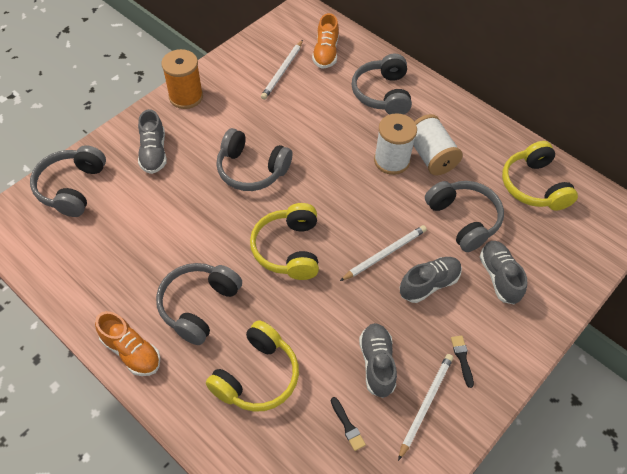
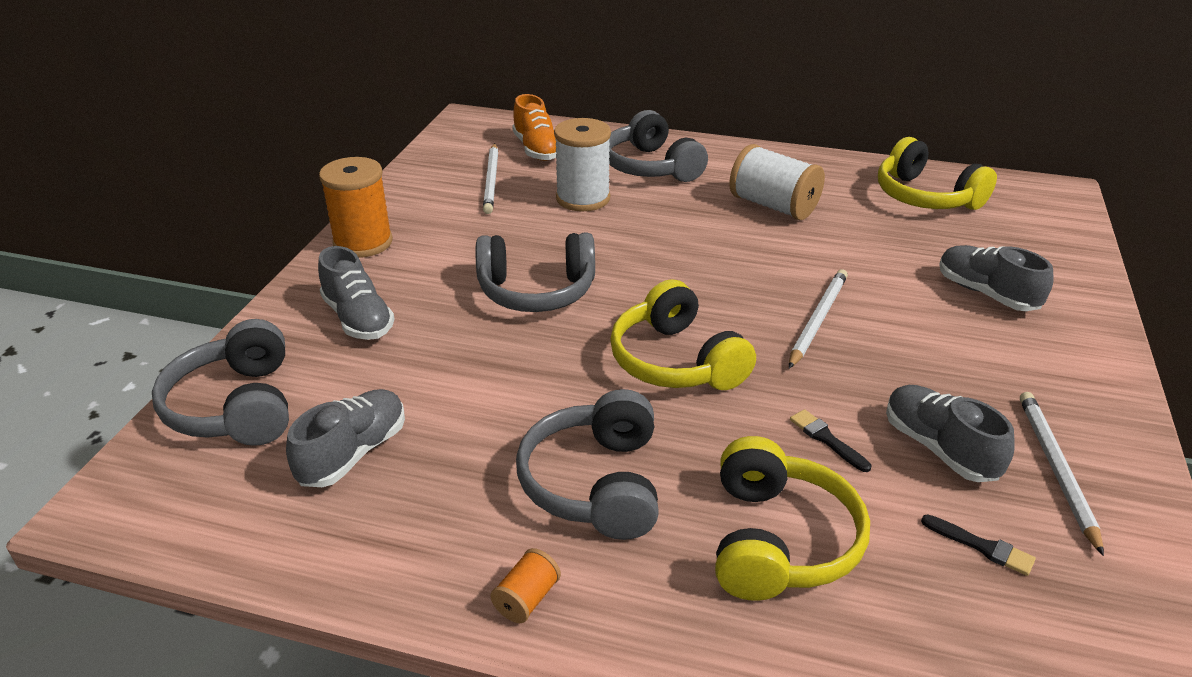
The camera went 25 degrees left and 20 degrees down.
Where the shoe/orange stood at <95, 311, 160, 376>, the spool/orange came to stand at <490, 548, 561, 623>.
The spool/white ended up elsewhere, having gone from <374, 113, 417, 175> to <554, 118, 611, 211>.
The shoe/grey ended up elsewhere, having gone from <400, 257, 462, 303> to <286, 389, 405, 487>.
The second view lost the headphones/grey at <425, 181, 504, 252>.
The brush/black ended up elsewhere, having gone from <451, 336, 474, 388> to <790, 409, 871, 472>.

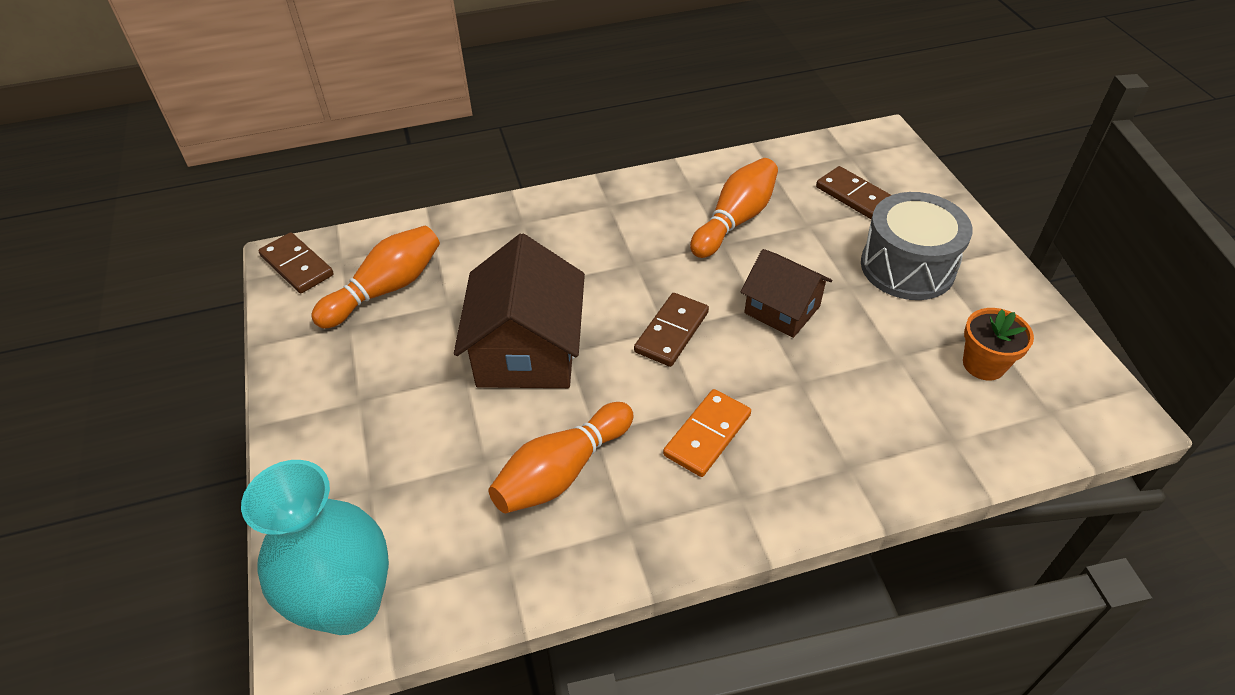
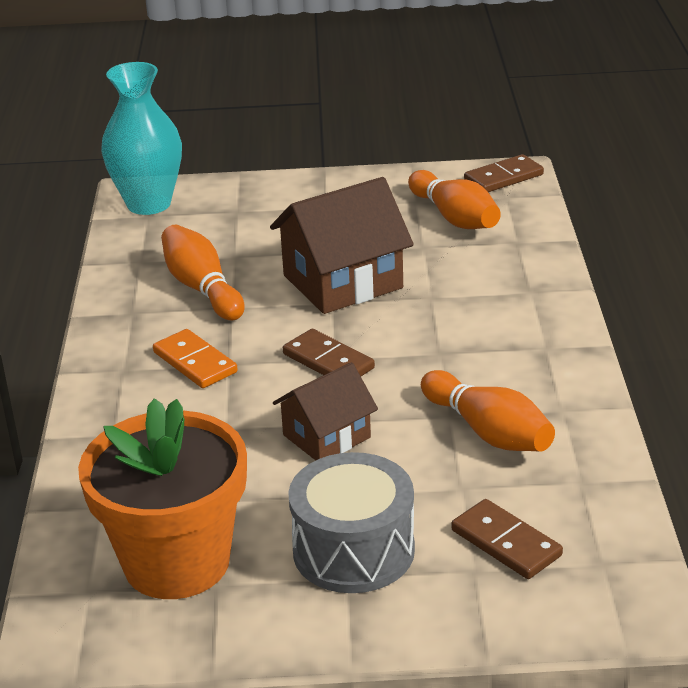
The camera went 105 degrees right and 15 degrees down.
The house/brown at <454, 234, 585, 388> ended up facing another way, 45 degrees counterclockwise from before.
The domino/brown at <816, 166, 891, 219> ended up facing another way, 75 degrees clockwise from before.
The size of the flower pot/orange at <963, 308, 1034, 380> changed by a factor of 2.17.

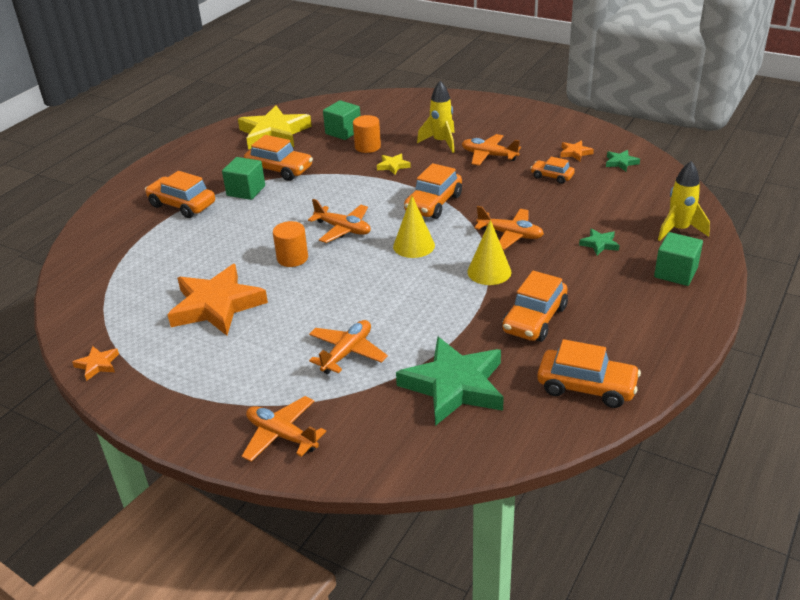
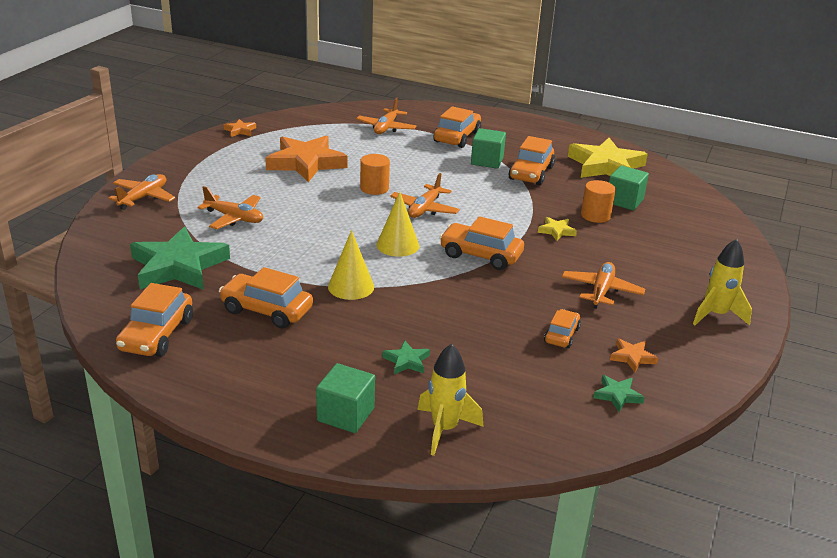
The camera went 80 degrees right and 5 degrees down.
The rocket/yellow ended up elsewhere, having gone from <417, 81, 455, 153> to <693, 239, 752, 325>.
The plane/orange ended up elsewhere, having gone from <474, 206, 544, 250> to <356, 98, 417, 134>.

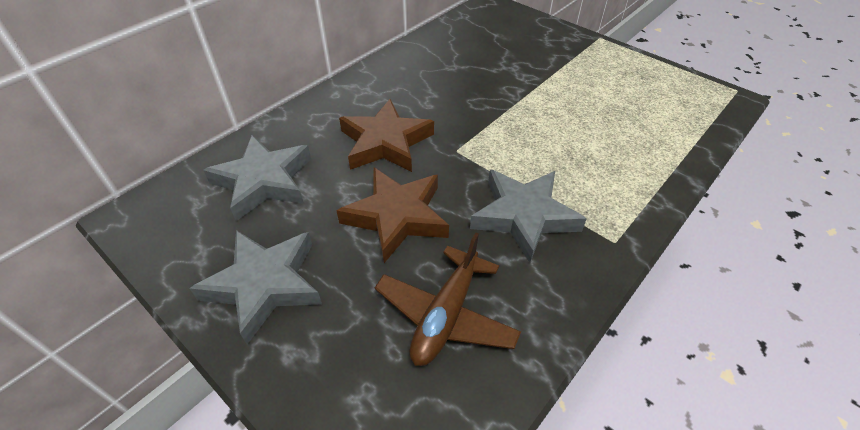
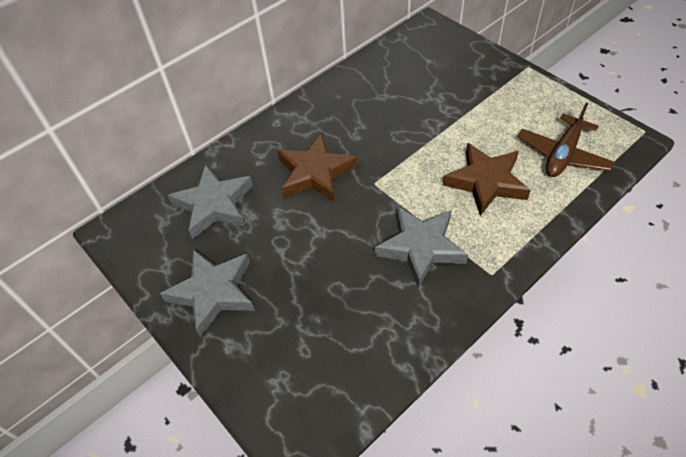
The camera went 10 degrees right and 5 degrees up.
The star/brown ended up elsewhere, having gone from <336, 168, 449, 263> to <443, 143, 531, 216>.
The plane/brown ended up elsewhere, having gone from <375, 232, 521, 366> to <517, 103, 615, 177>.

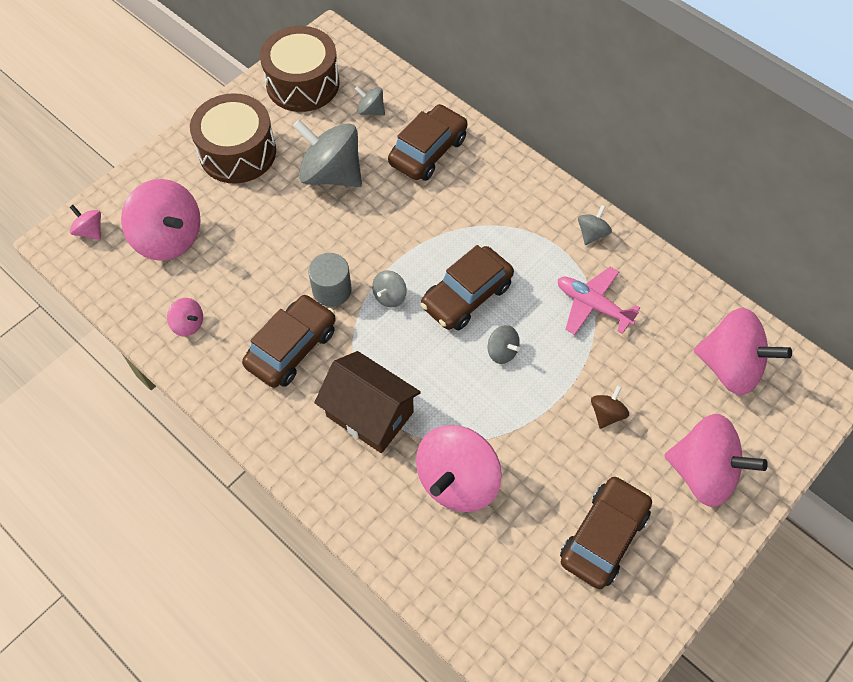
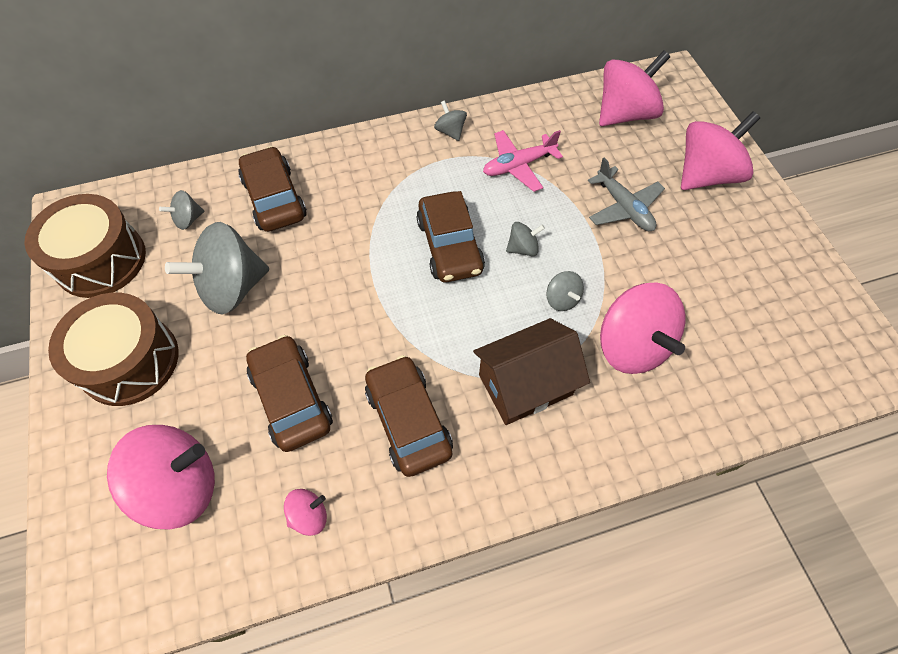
The camera went 60 degrees left and 0 degrees up.
The second view lost the spinning top/pink at <70, 205, 101, 240>.
The second view lost the cylinder/grey at <308, 253, 352, 307>.
The spinning top/grey ended up elsewhere, having gone from <372, 270, 407, 308> to <546, 271, 584, 311>.
The car/brown ended up elsewhere, having gone from <560, 475, 652, 589> to <246, 335, 333, 452>.
Where the spinning top/brown stood at <591, 385, 629, 429>, the plane/grey came to stand at <588, 157, 665, 231>.

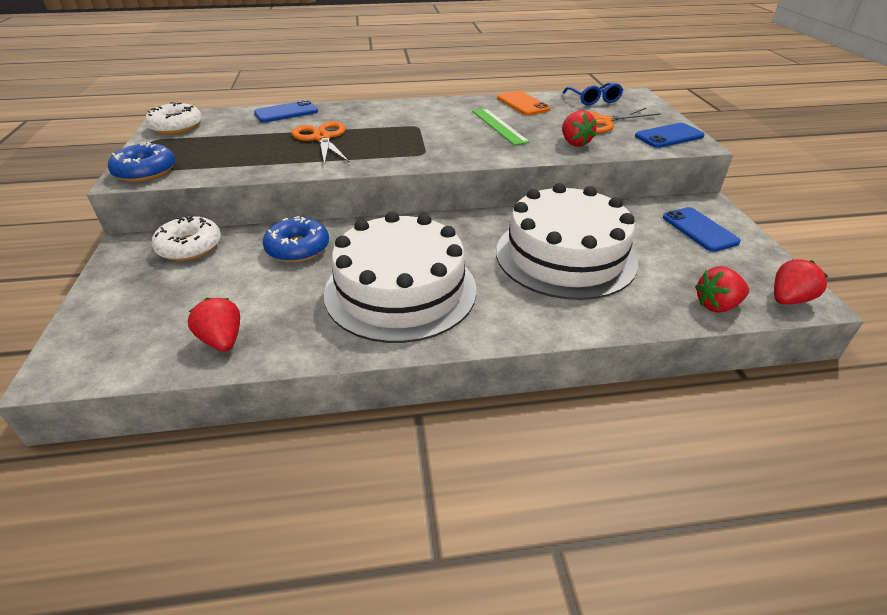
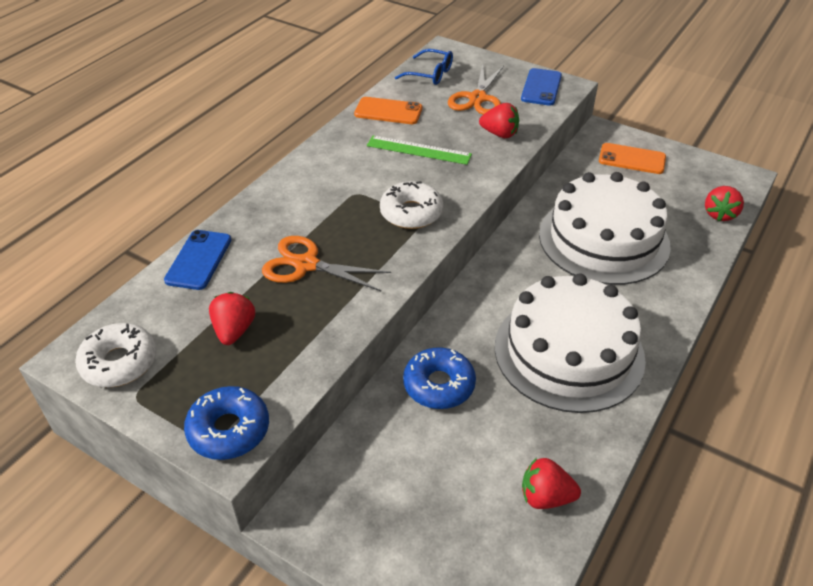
The camera went 50 degrees left and 5 degrees up.
The donut/white ended up elsewhere, having gone from <152, 215, 221, 261> to <380, 181, 443, 229>.
What was the phone/blue at <663, 207, 741, 252> turned into the phone/orange at <599, 143, 666, 174>.
The strawberry/red ended up elsewhere, having gone from <774, 259, 828, 305> to <209, 292, 255, 345>.

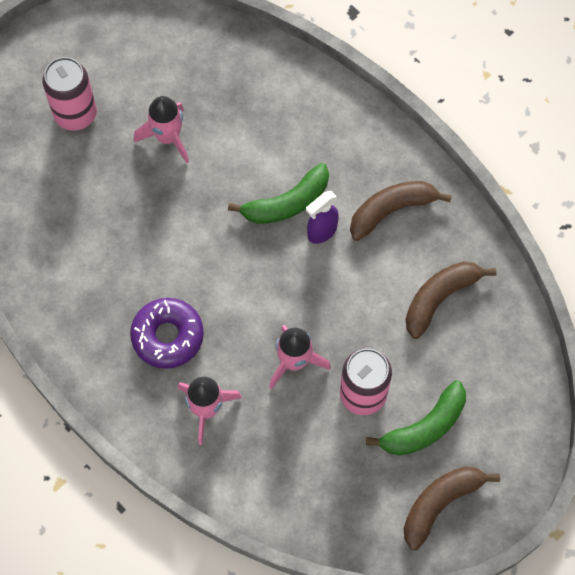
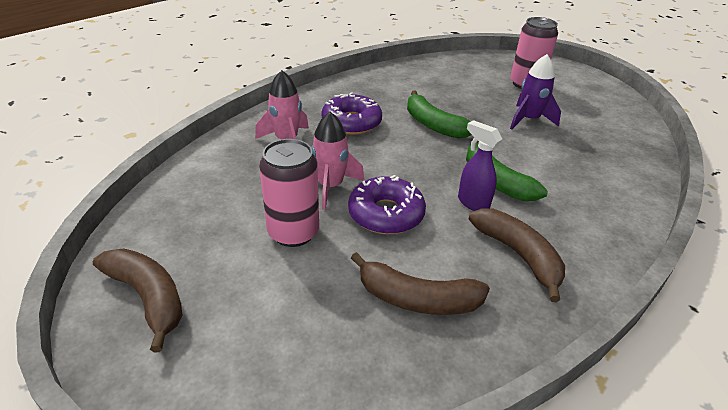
The camera went 85 degrees right and 30 degrees down.
What was the rocket/pink at <134, 96, 189, 163> turned into the rocket/purple at <510, 54, 561, 130>.
The banana/green ended up elsewhere, having gone from <366, 380, 466, 456> to <407, 90, 472, 138>.
The banana/brown at <406, 262, 497, 339> ended up facing another way, 150 degrees clockwise from before.
The second view gained the donut/purple at <348, 175, 426, 234>.

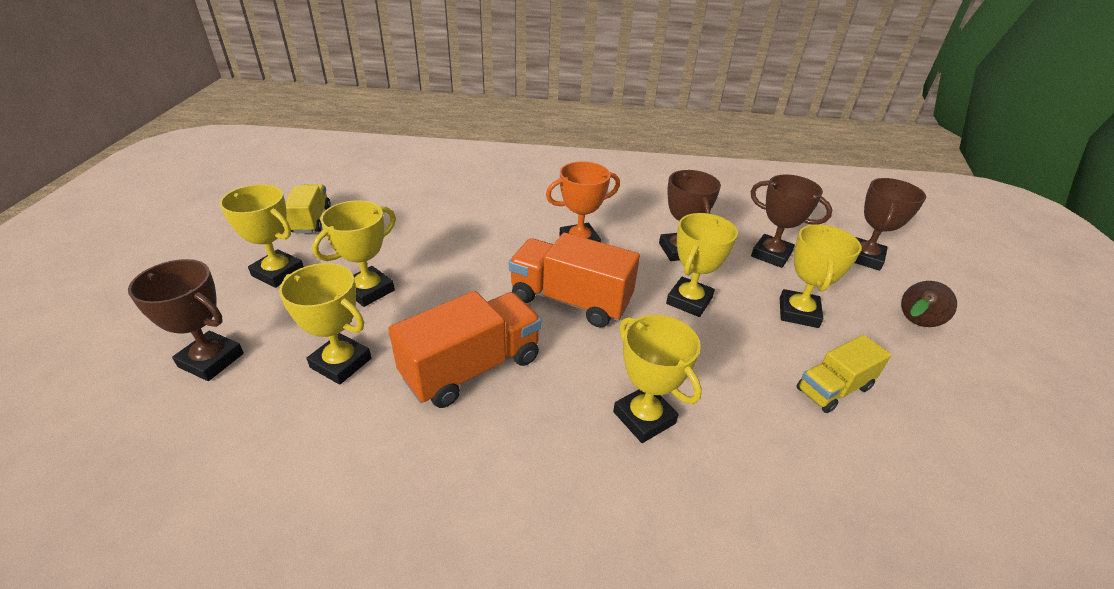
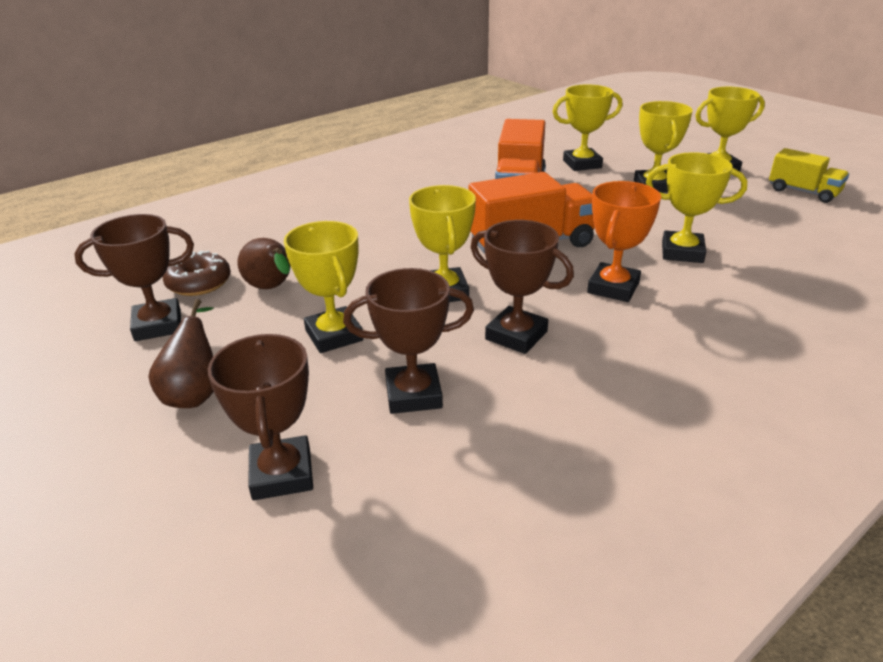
The camera went 140 degrees right and 5 degrees down.
The trophy/brown ended up elsewhere, having gone from <128, 259, 244, 381> to <74, 214, 194, 341>.
The trophy/yellow ended up elsewhere, having gone from <613, 315, 702, 443> to <646, 152, 747, 263>.
Where the truck/yellow stood at <796, 335, 892, 413>, the pear/brown came to stand at <237, 238, 291, 289>.
The second view gained the donut/brown at <163, 250, 231, 296>.

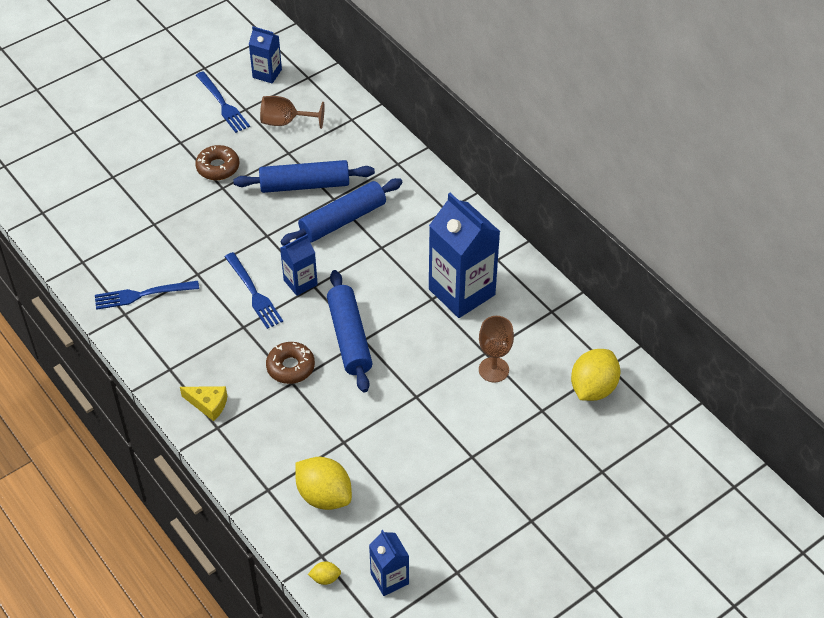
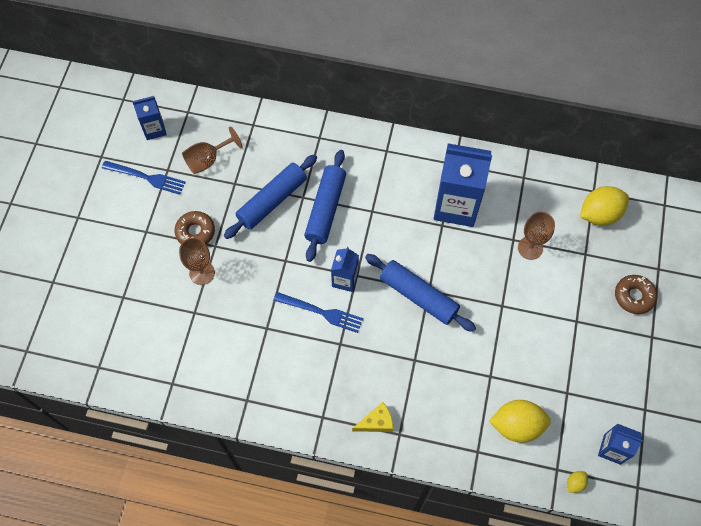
The camera went 40 degrees left and 15 degrees up.
The second view lost the fork/blue at <95, 281, 199, 310>.
The donut/brown ended up elsewhere, having gone from <266, 342, 315, 384> to <615, 275, 657, 314>.
The lemon/yellow at <571, 349, 620, 401> ended up facing another way, 75 degrees clockwise from before.
The second view gained the goblet/brown at <179, 237, 215, 285>.

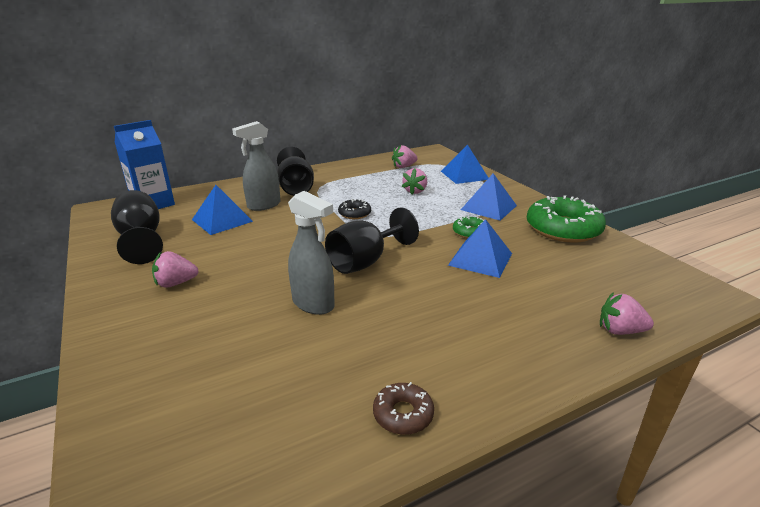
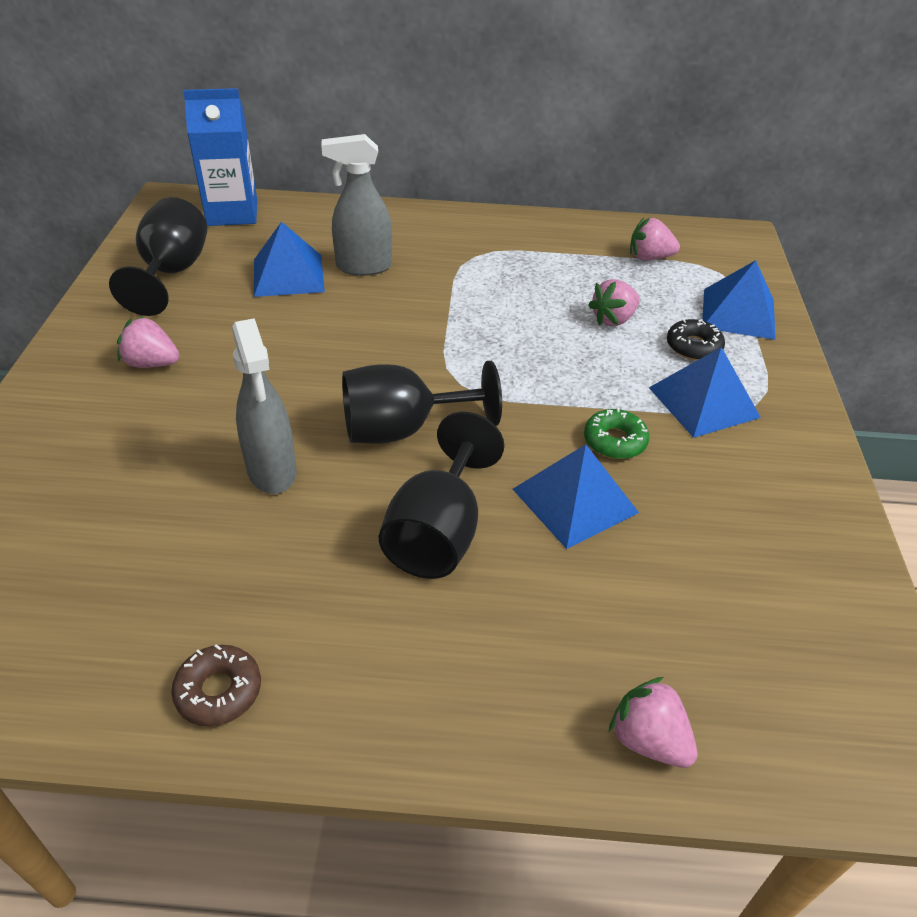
The camera went 30 degrees right and 15 degrees up.
The goblet/black ended up elsewhere, having gone from <277, 146, 314, 196> to <379, 412, 504, 579>.
The donut/black ended up elsewhere, having gone from <338, 199, 371, 219> to <667, 319, 725, 360>.
The second view lost the donut/green at <527, 195, 606, 243>.

